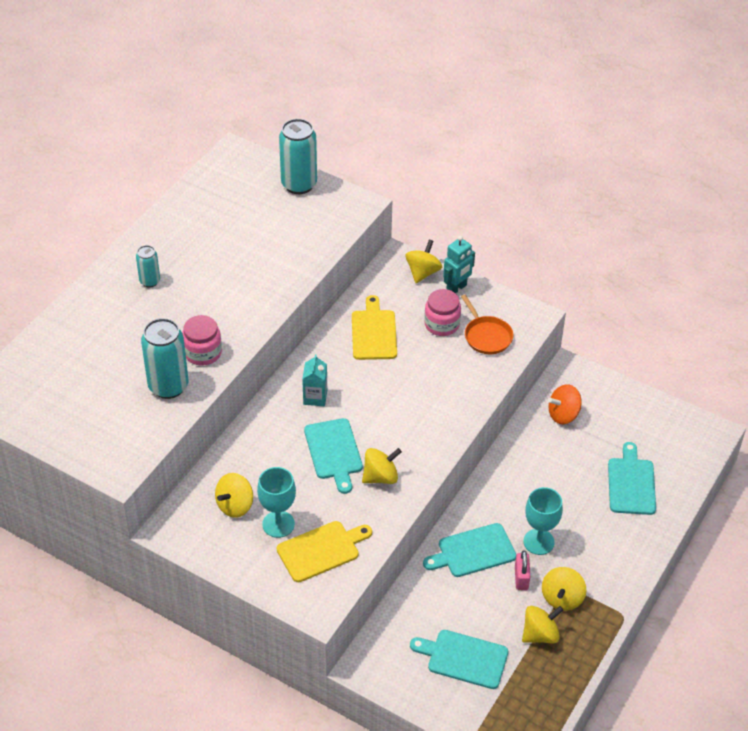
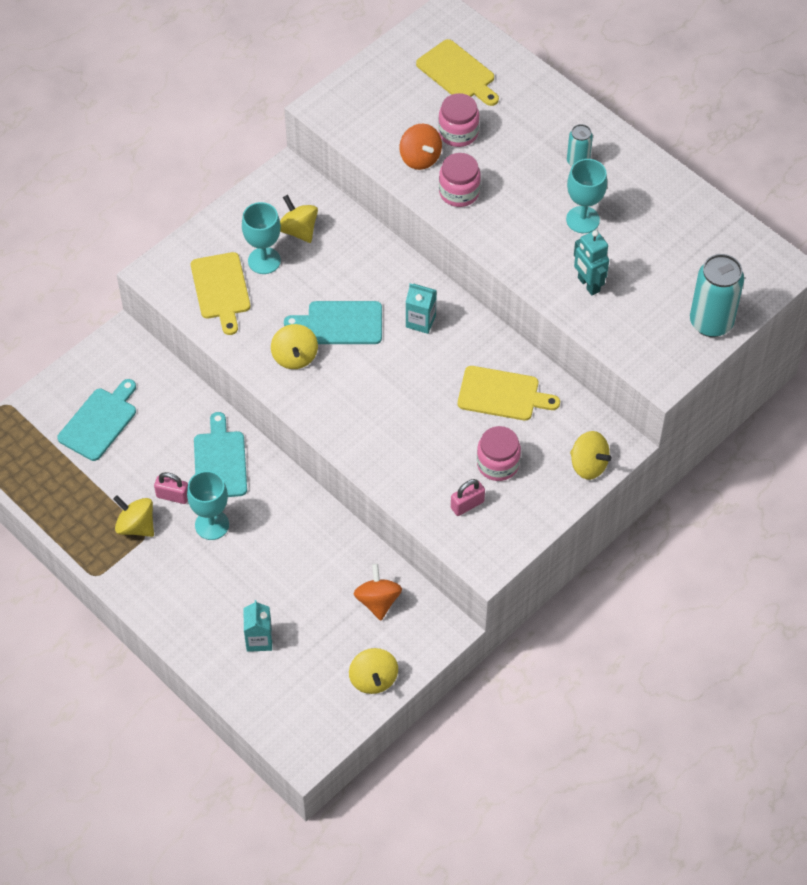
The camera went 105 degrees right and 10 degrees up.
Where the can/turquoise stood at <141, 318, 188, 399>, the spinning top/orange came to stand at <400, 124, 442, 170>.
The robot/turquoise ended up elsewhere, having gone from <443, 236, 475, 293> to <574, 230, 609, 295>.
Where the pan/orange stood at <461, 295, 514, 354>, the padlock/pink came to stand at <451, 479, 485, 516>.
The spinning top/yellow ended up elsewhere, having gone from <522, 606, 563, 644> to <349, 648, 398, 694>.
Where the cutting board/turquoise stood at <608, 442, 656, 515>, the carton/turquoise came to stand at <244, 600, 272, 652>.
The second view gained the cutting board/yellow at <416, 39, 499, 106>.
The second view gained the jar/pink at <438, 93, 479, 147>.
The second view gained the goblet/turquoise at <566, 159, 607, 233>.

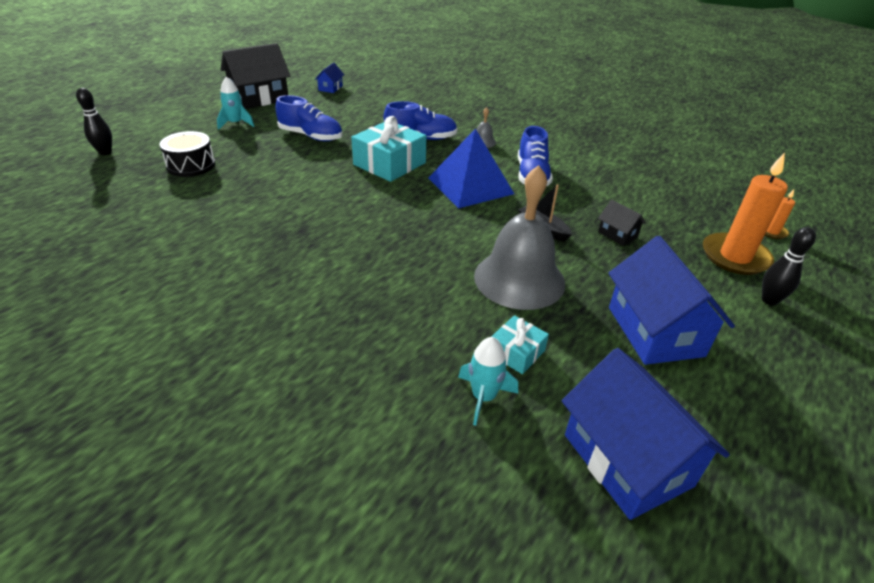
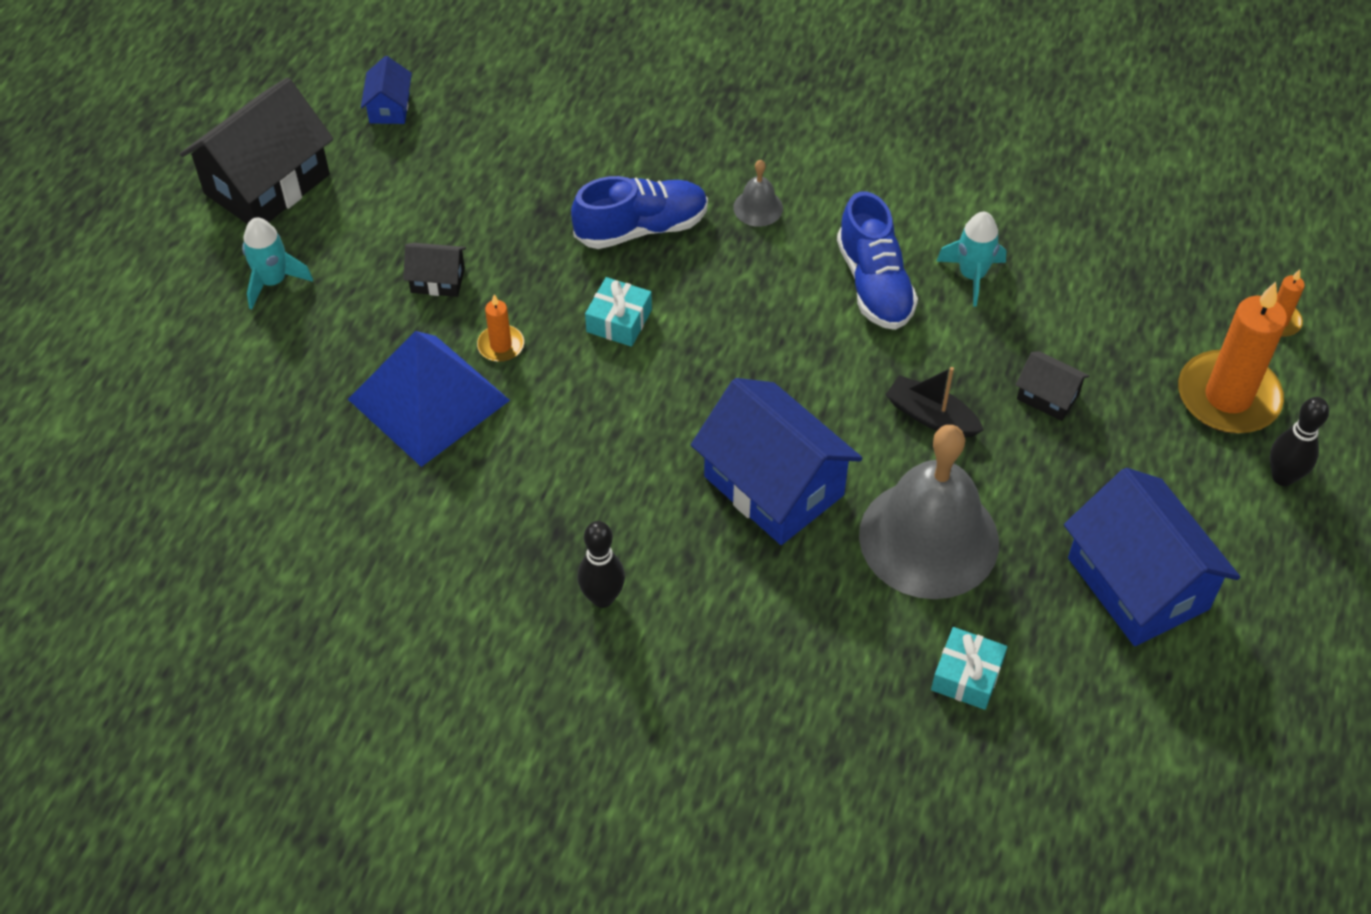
The camera went 15 degrees left and 15 degrees up.
The bowling pin/black ended up elsewhere, having gone from <76, 88, 112, 155> to <577, 521, 625, 608>.
The second view lost the drum/black at <160, 131, 215, 177>.
Where the shoe/blue stood at <276, 95, 342, 141>, the house/black came to stand at <403, 243, 466, 297>.
The size of the gift/turquoise at <351, 116, 427, 182> changed by a factor of 0.53.
The pyramid/blue ended up elsewhere, having gone from <428, 128, 514, 208> to <348, 331, 510, 467>.
The rocket/turquoise ended up elsewhere, having gone from <458, 337, 518, 426> to <937, 212, 1007, 306>.
The house/blue ended up elsewhere, having gone from <562, 348, 730, 520> to <691, 378, 863, 545>.
The second view gained the candle/orange at <477, 294, 524, 362>.

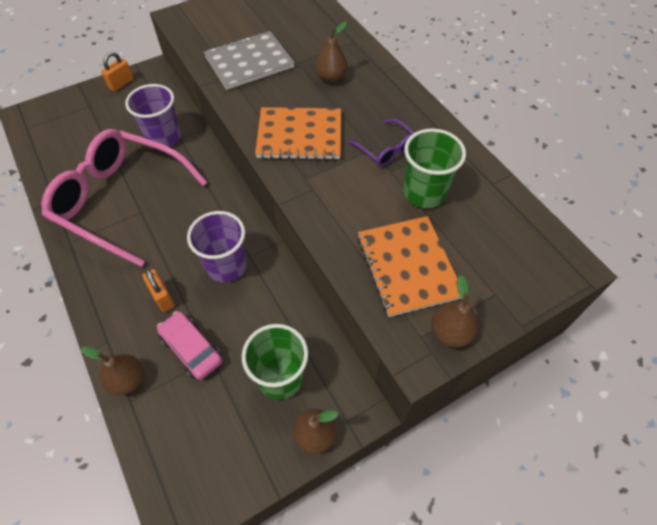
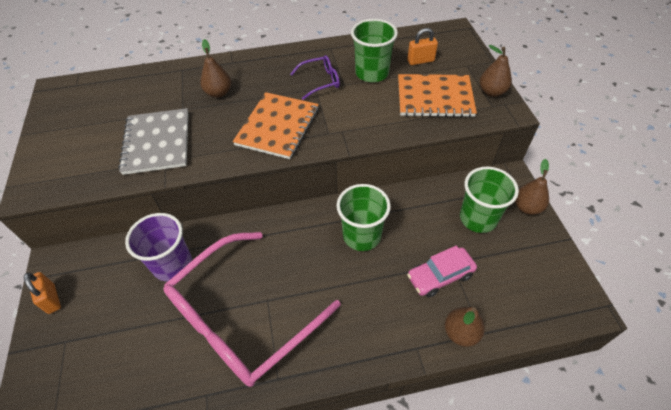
The camera went 70 degrees left and 5 degrees down.
The padlock/orange ended up elsewhere, having gone from <143, 269, 175, 312> to <407, 28, 438, 65>.
What was the cup/purple at <187, 211, 247, 282> turned into the cup/green at <336, 184, 391, 251>.

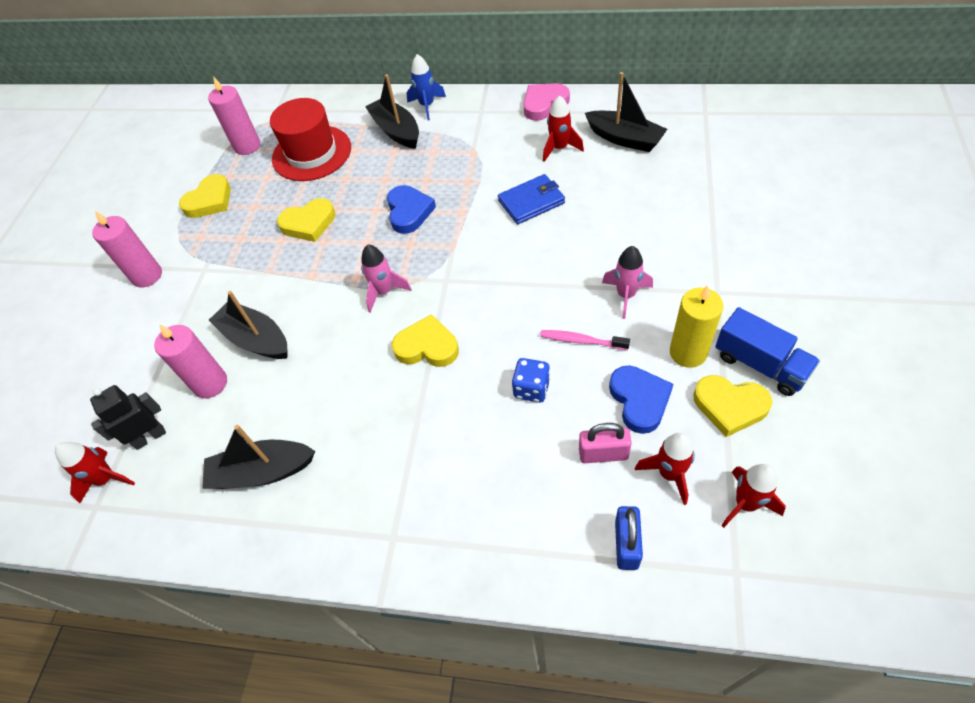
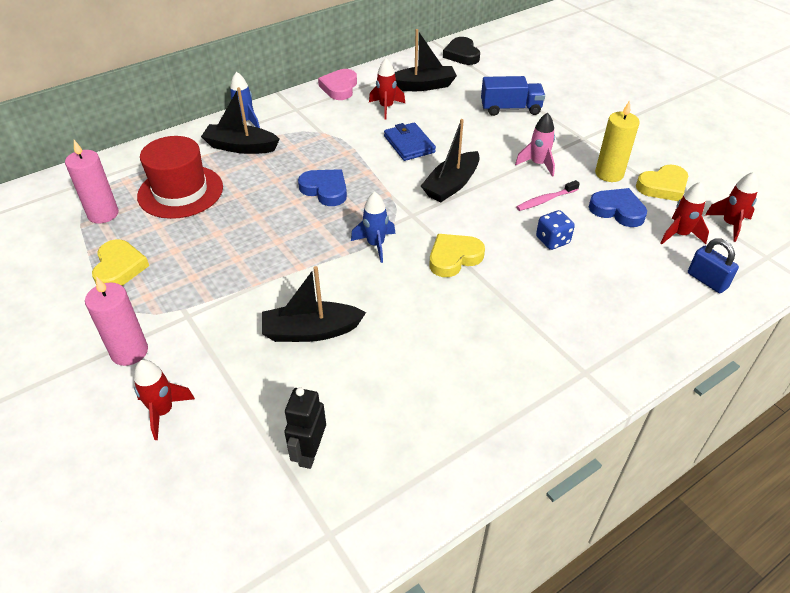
The camera went 50 degrees left and 10 degrees down.
The rocket/red ended up elsewhere, having gone from <55, 442, 135, 503> to <134, 360, 195, 440>.
The second view lost the candle/pink at <154, 324, 227, 398>.
The boat/black ended up elsewhere, having gone from <202, 425, 315, 489> to <421, 119, 480, 202>.
The second view lost the heart/yellow at <277, 198, 335, 242>.
What was the rocket/pink at <361, 244, 412, 313> turned into the rocket/blue at <351, 192, 396, 263>.
The wallet/blue at <498, 174, 565, 224> ended up facing another way, 45 degrees counterclockwise from before.
The second view lost the padlock/pink at <579, 423, 632, 463>.
The truck/blue ended up elsewhere, having gone from <715, 307, 820, 396> to <481, 76, 545, 116>.
The second view gained the heart/black at <443, 37, 480, 65>.

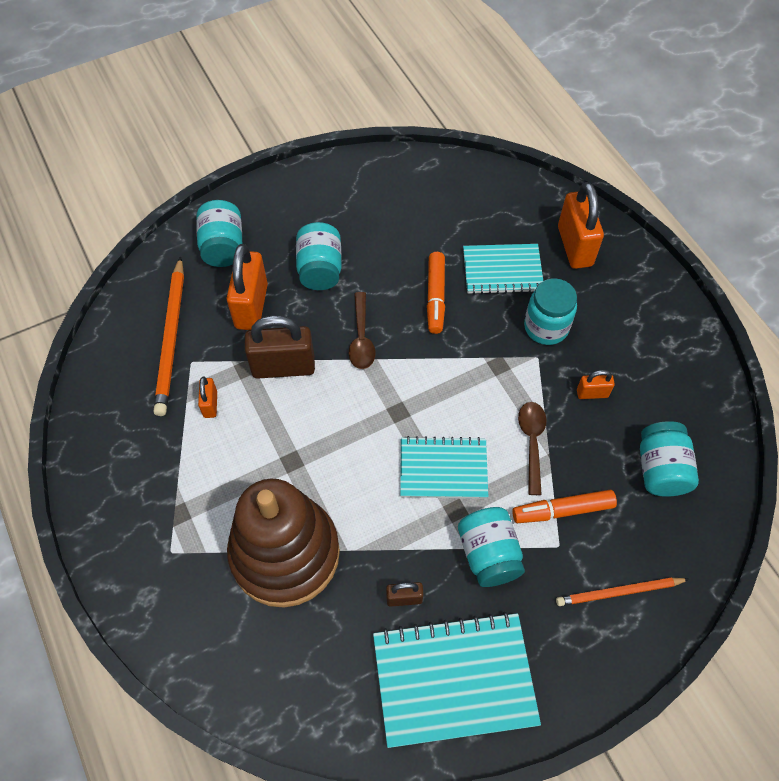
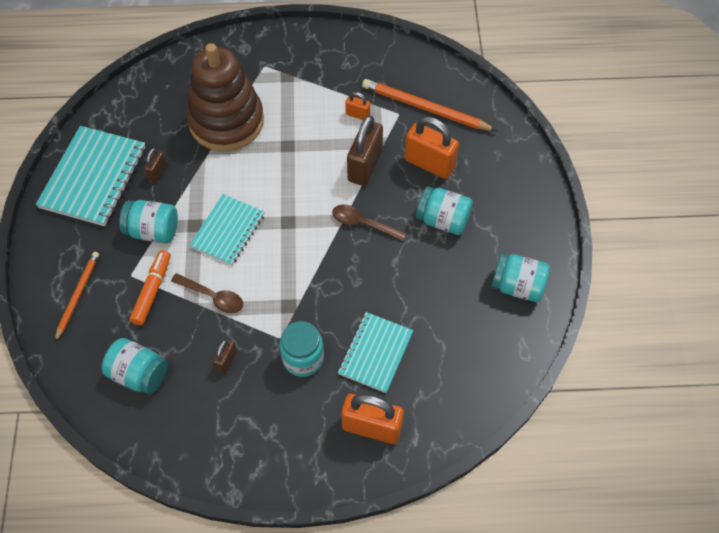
The camera went 115 degrees right and 0 degrees up.
The jar/turquoise ended up elsewhere, having gone from <196, 200, 242, 267> to <491, 254, 550, 302>.
The second view lost the marker/orange at <427, 252, 445, 334>.
What was the padlock/orange at <577, 370, 615, 399> turned into the padlock/brown at <213, 339, 237, 374>.

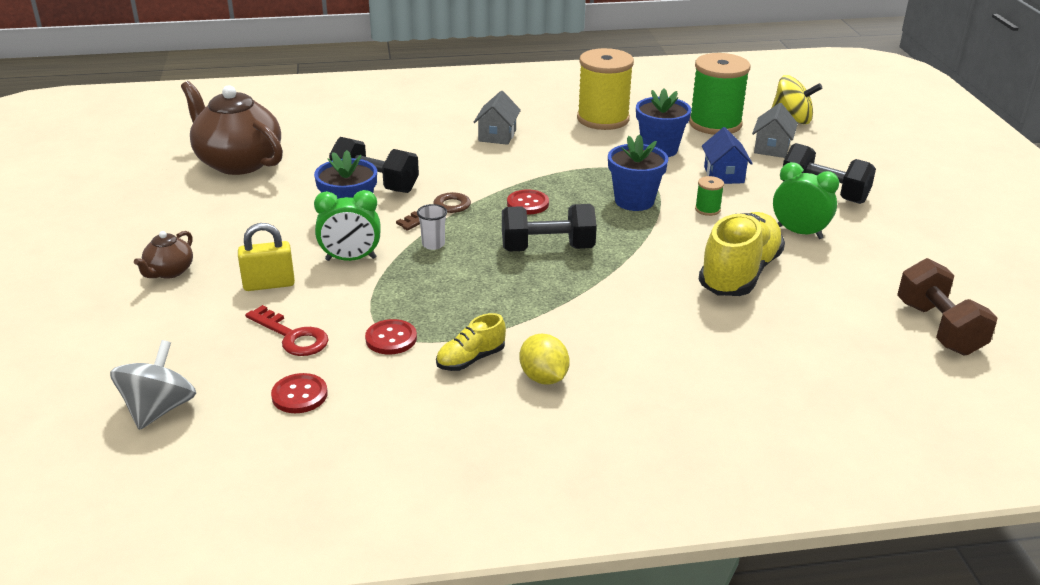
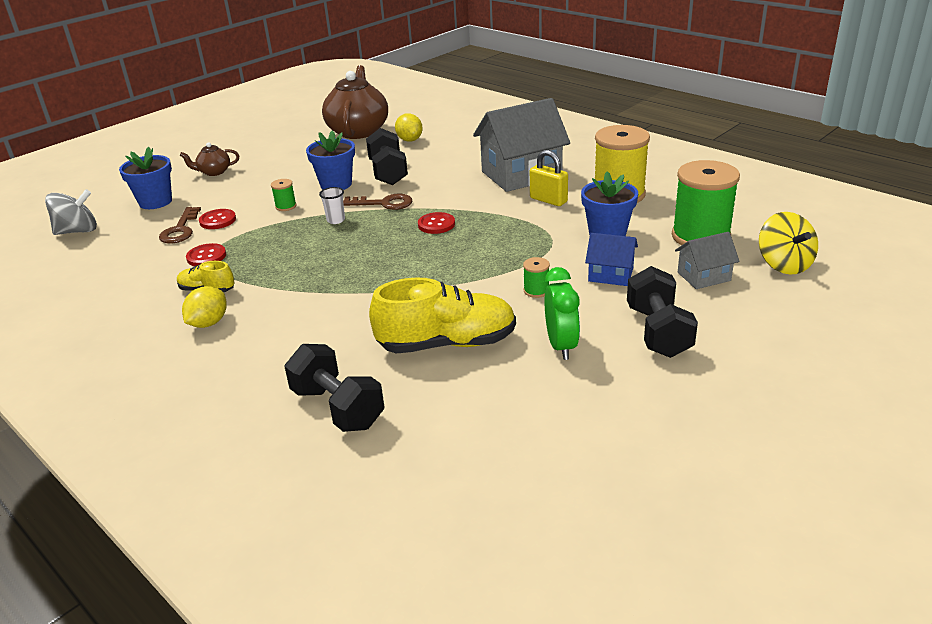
The camera went 55 degrees right and 0 degrees up.
The padlock/yellow ended up elsewhere, having gone from <238, 223, 295, 291> to <530, 150, 568, 206>.
What was the key/red at <245, 305, 328, 356> turned into the key/brown at <159, 207, 201, 243>.
The button/red ended up elsewhere, having gone from <271, 373, 328, 413> to <199, 209, 236, 229>.
Where the clock/green stood at <314, 190, 381, 261>, the spool/green came to stand at <271, 179, 297, 211>.
The size of the house/grey at <474, 91, 521, 145> changed by a factor of 1.99.
The dumbbell/black ended up elsewhere, having gone from <502, 204, 597, 252> to <284, 344, 384, 432>.
The flower pot/blue ended up elsewhere, having gone from <608, 134, 669, 211> to <119, 147, 172, 209>.
The house/blue at <702, 127, 753, 184> ended up facing another way, 60 degrees clockwise from before.
The second view lost the dumbbell/brown at <897, 258, 998, 356>.
The second view gained the lemon/yellow at <395, 113, 423, 142>.

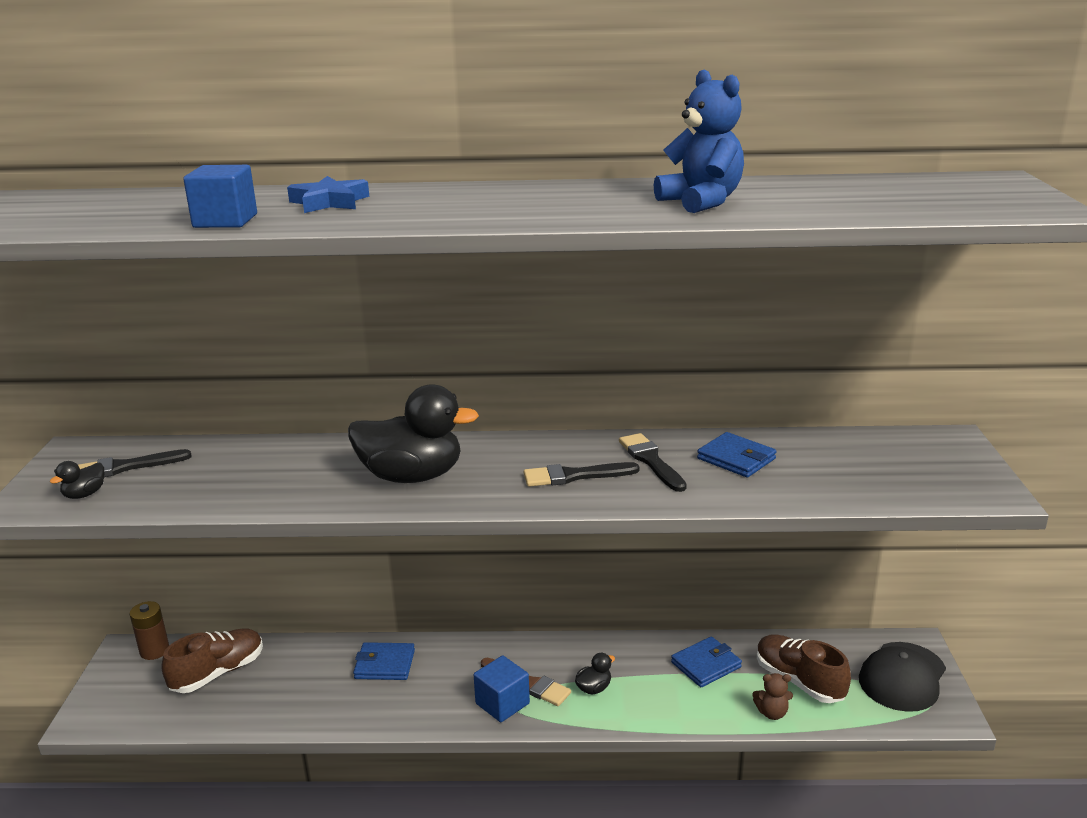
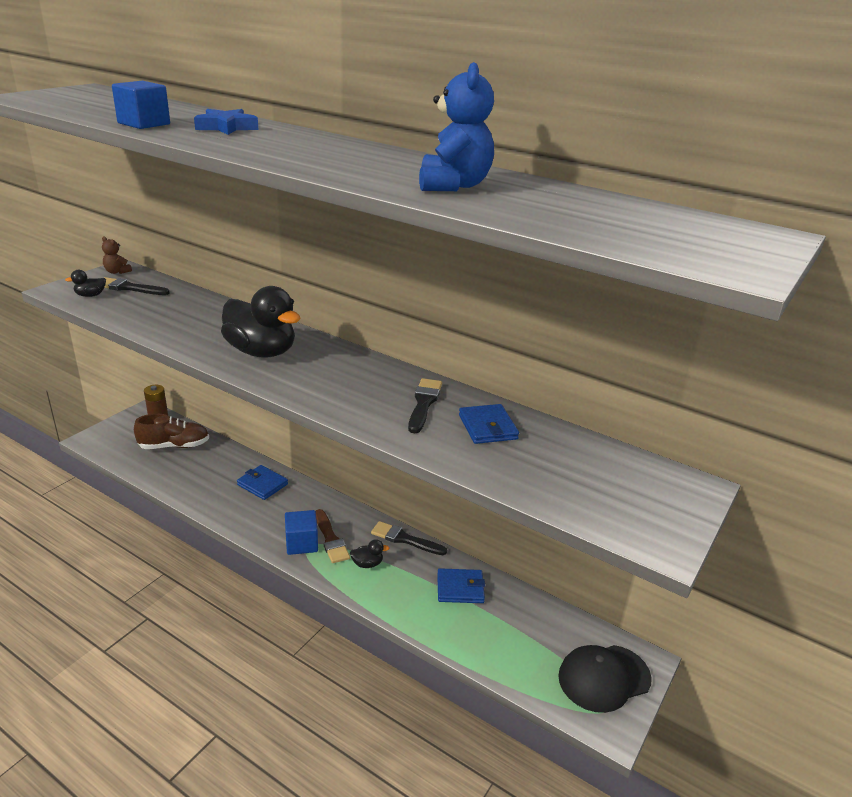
The camera went 30 degrees right and 5 degrees up.
The brush/black ended up elsewhere, having gone from <523, 462, 639, 487> to <371, 521, 447, 555>.
The teddy bear/brown ended up elsewhere, having gone from <752, 673, 793, 720> to <102, 237, 132, 274>.
The second view lost the shoe/brown at <757, 634, 851, 703>.

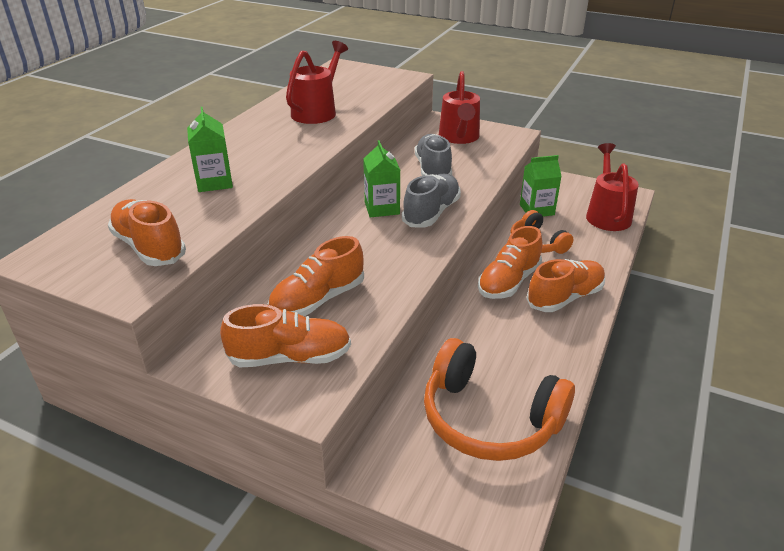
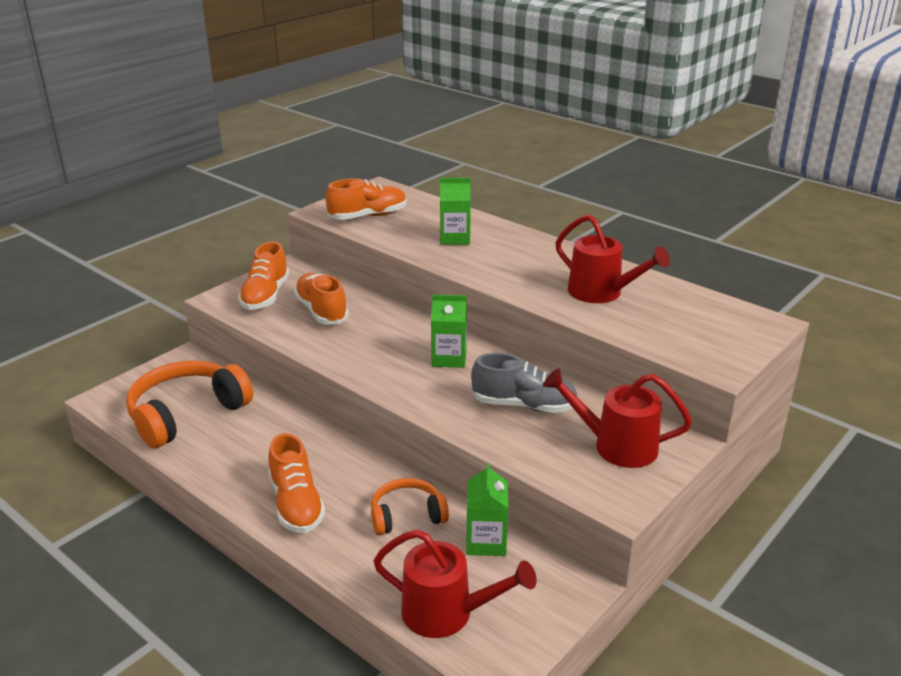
The camera went 105 degrees right and 5 degrees down.
The second view lost the shoe/grey at <402, 174, 461, 227>.
The second view lost the shoe/orange at <478, 226, 542, 299>.

